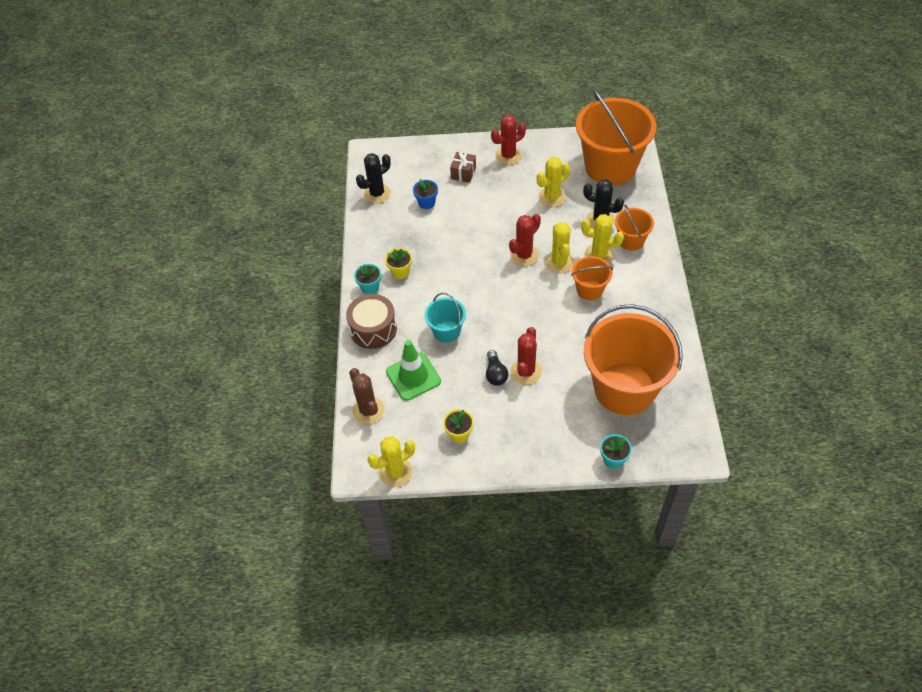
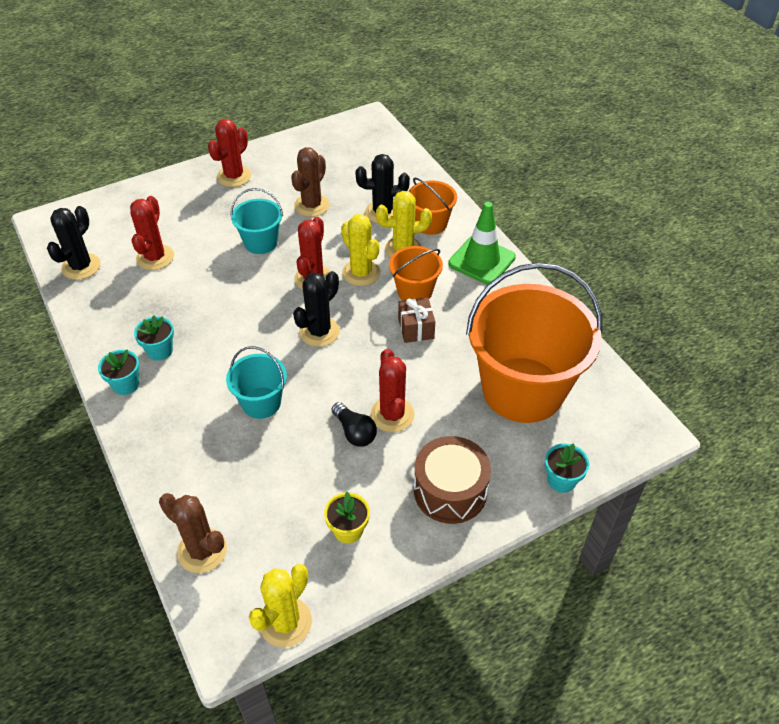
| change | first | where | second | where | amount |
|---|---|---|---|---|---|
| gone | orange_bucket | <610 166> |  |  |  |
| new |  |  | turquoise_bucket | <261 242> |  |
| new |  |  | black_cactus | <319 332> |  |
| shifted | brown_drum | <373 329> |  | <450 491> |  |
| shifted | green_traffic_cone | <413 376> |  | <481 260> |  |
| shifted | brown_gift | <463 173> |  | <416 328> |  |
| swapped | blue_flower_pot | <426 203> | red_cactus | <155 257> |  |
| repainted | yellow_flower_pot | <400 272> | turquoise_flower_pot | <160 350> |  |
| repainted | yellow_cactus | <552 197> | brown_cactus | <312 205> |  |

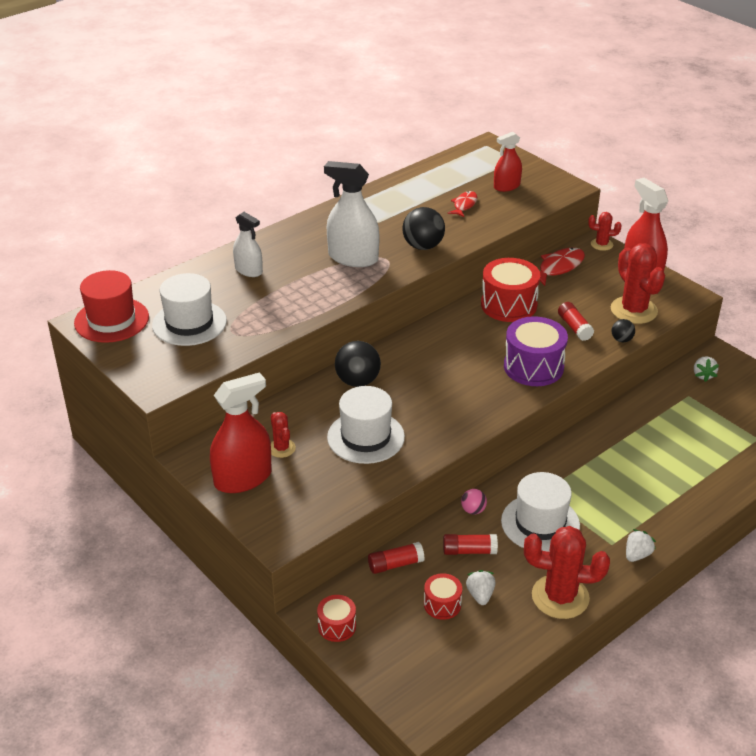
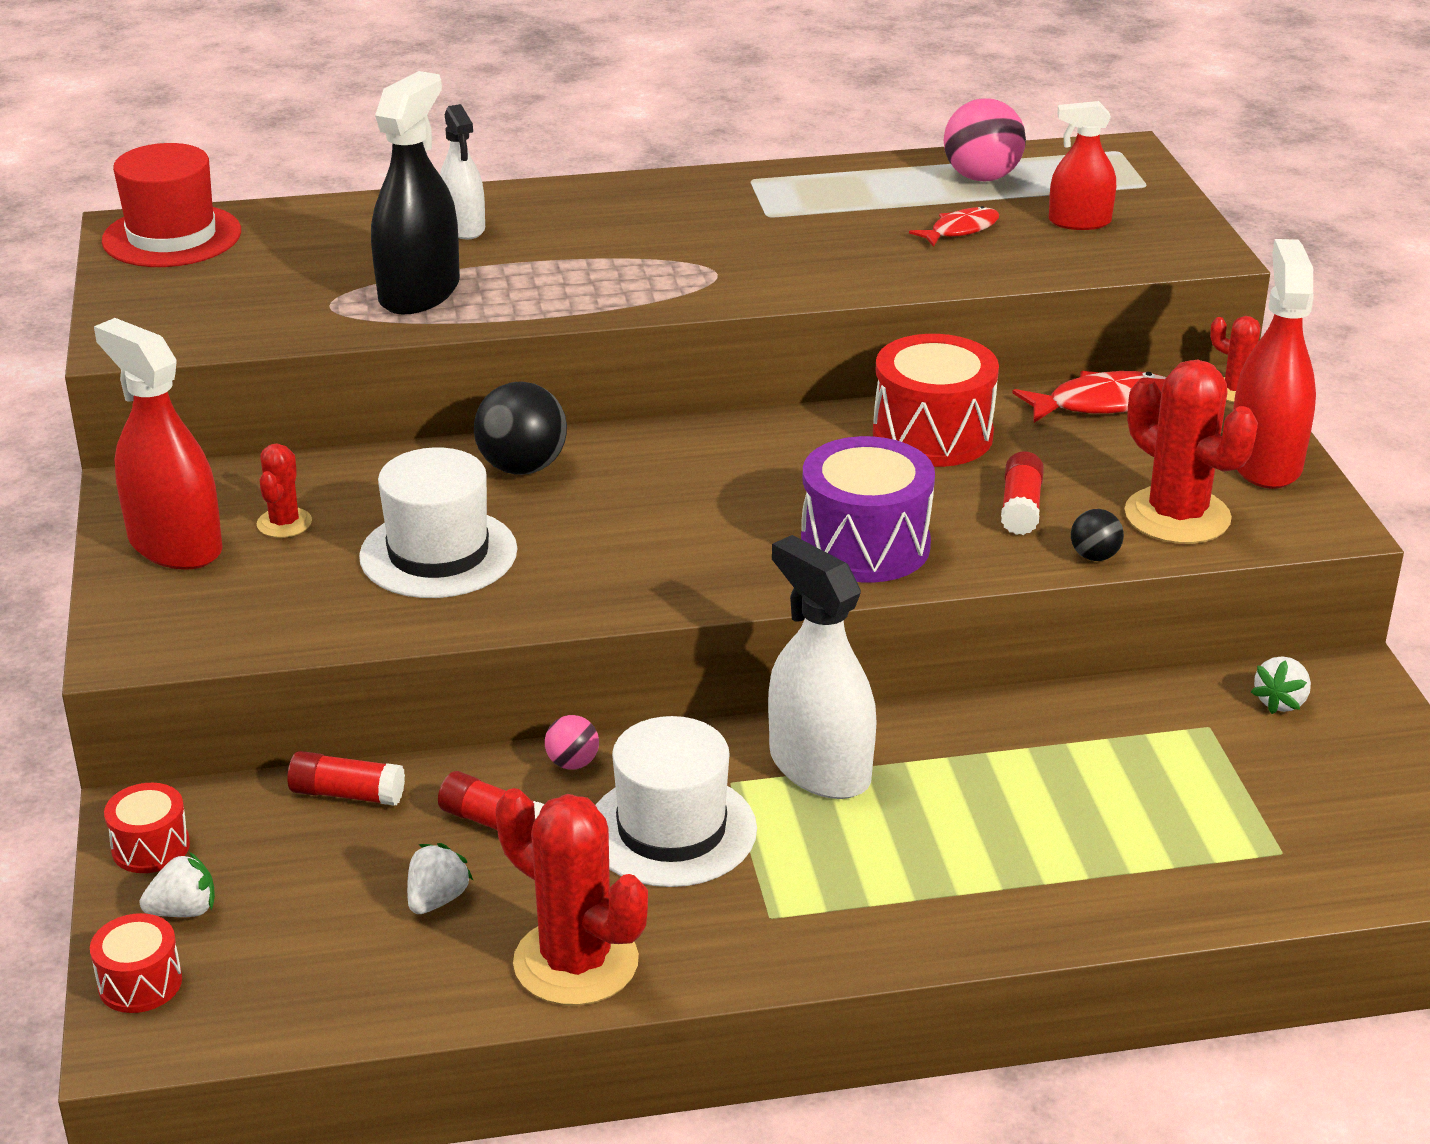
| change | first | where | second | where | amount |
|---|---|---|---|---|---|
| gone | white_hat | <189 323> |  |  |  |
| gone | black_ball | <423 246> |  |  |  |
| new |  |  | black_spray_bottle | <419 292> |  |
| new |  |  | pink_ball | <981 177> |  |
| shifted | white_spray_bottle | <353 258> |  | <819 767> |  |
| shifted | red_drum | <442 604> |  | <140 983> |  |
| shifted | white_strawberry | <637 555> |  | <184 911> |  |
| rotated | red_spray_bottle | <243 478> |  | <175 545> | 135 degrees counterclockwise |
| rotated | red_cactus | <634 310> |  | <1177 516> | 45 degrees counterclockwise |

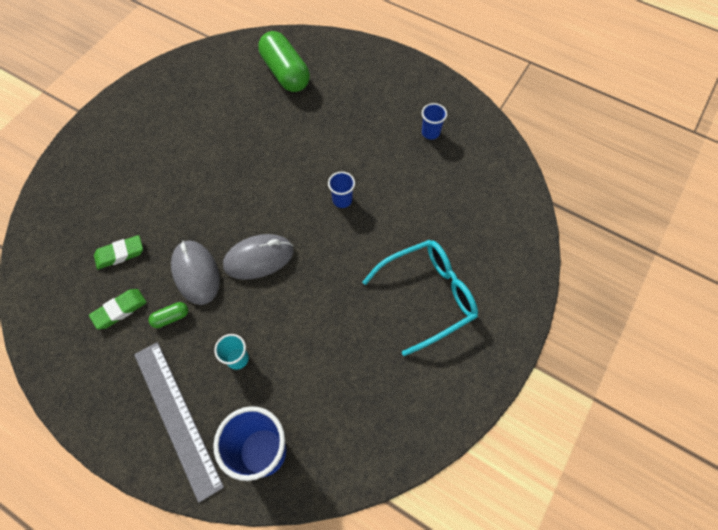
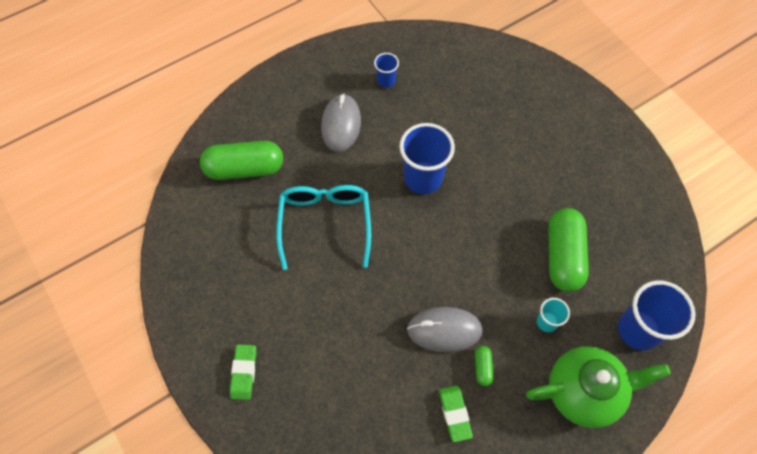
| change | first | where | second | where | amount |
|---|---|---|---|---|---|
| new |  |  | green_capsule | <563 256> |  |
| shifted | green_eraser | <120 254> |  | <244 372> |  |
| shifted | grey_mouse | <259 258> |  | <341 124> |  |
| shifted | turquoise_glasses | <427 296> |  | <325 224> |  |
| swapped | grey_ruler | <177 417> | green_teapot | <584 391> |  |
| scaled | blue_cup | <342 200> |  | <423 178> | x1.97 |

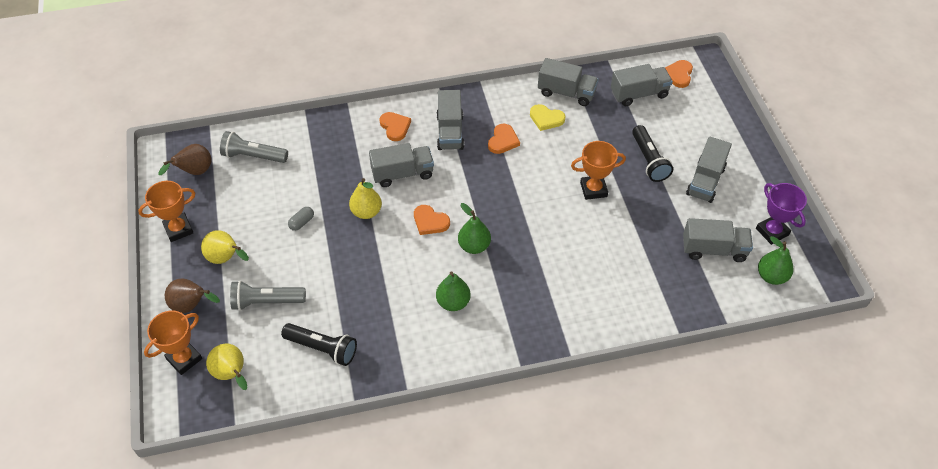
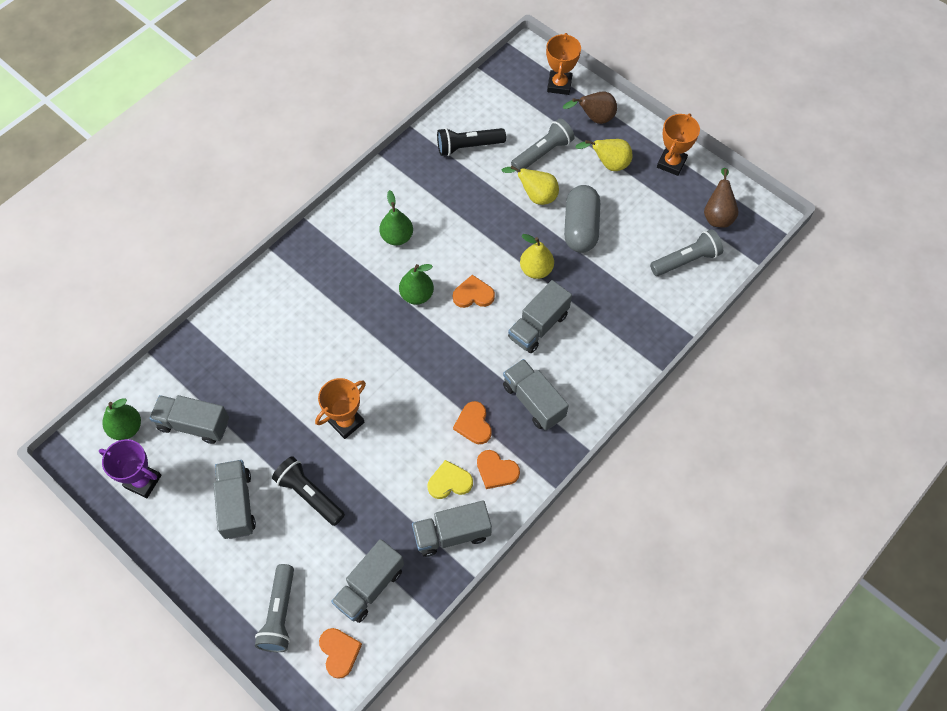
| change | first | where | second | where | amount |
|---|---|---|---|---|---|
| new |  |  | grey_flashlight | <280 614> |  |
| shifted | yellow_pear | <232 374> |  | <536 196> |  |
| shifted | orange_heart | <395 127> |  | <496 471> |  |
| rotated | grey_truck | <713 249> |  | <194 424> | 45 degrees clockwise |
| scaled | grey_capsule | <301 222> |  | <581 227> | x2.34 |

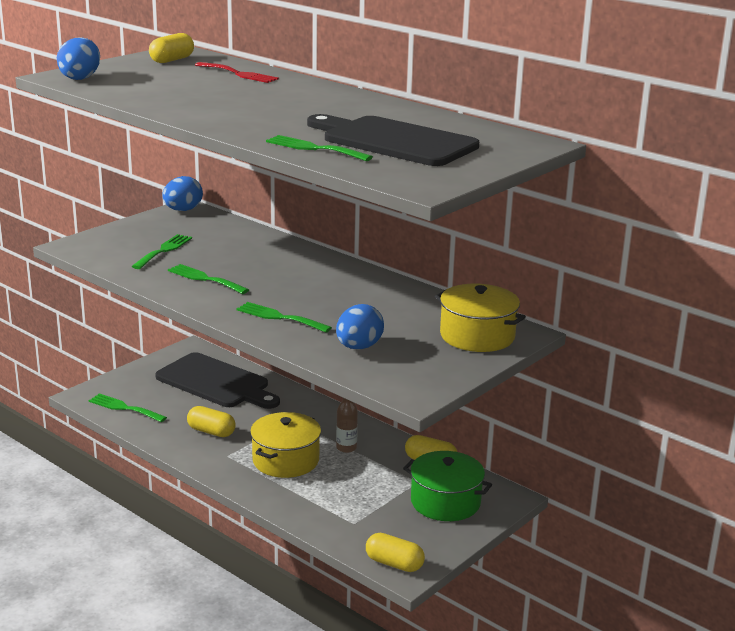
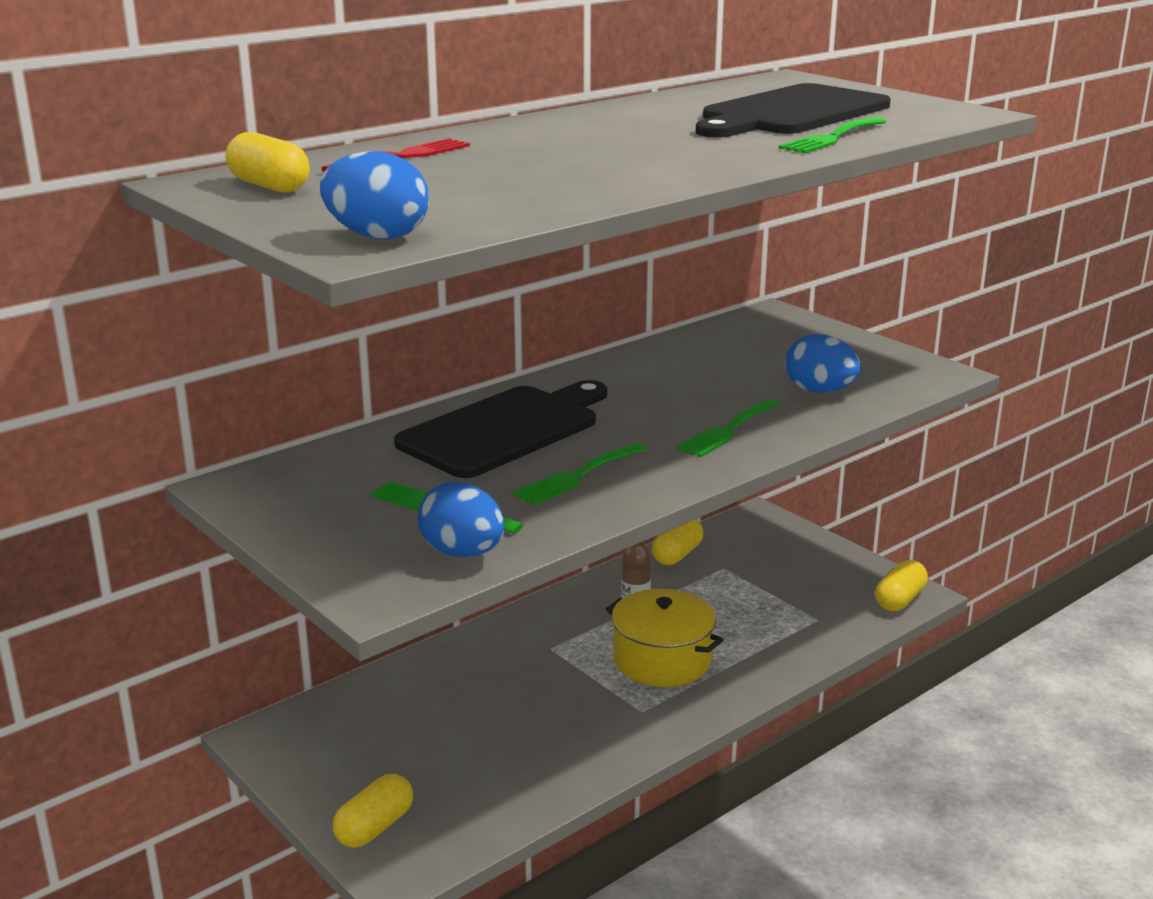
| change | first | where | second | where | amount |
|---|---|---|---|---|---|
| gone | green_fork | <124 408> |  |  |  |
| gone | green_pot | <445 502> |  |  |  |
| gone | yellow_pot | <477 336> |  |  |  |
| shifted | black_cutting_board | <216 382> |  | <504 429> |  |
| shifted | blue_egg | <183 210> |  | <462 553> |  |
| shifted | yellow_capsule | <211 432> |  | <374 827> |  |

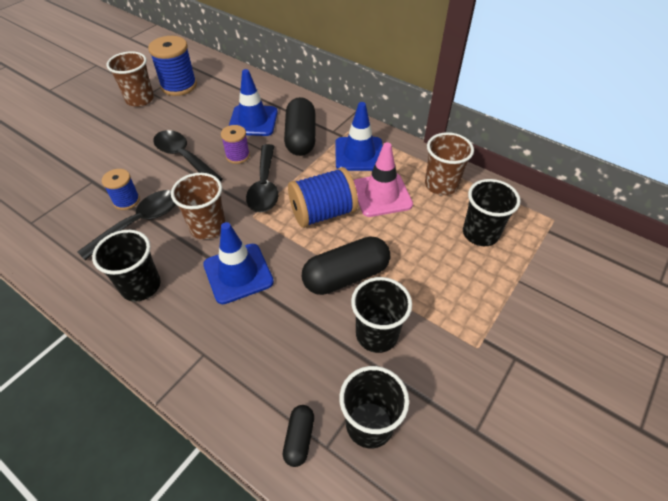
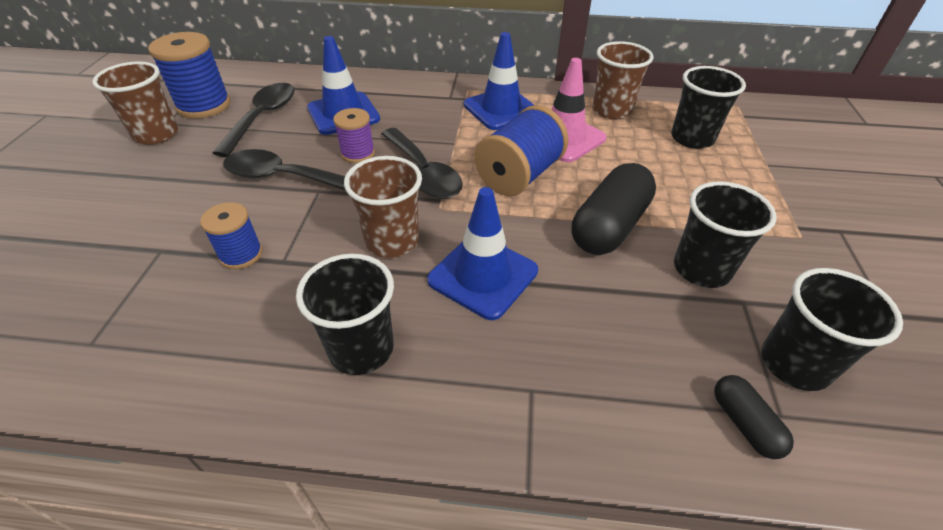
| change | first | where | second | where | amount |
|---|---|---|---|---|---|
| gone | black_capsule | <300 138> |  |  |  |
| shifted | black_spoon | <140 222> |  | <263 117> |  |

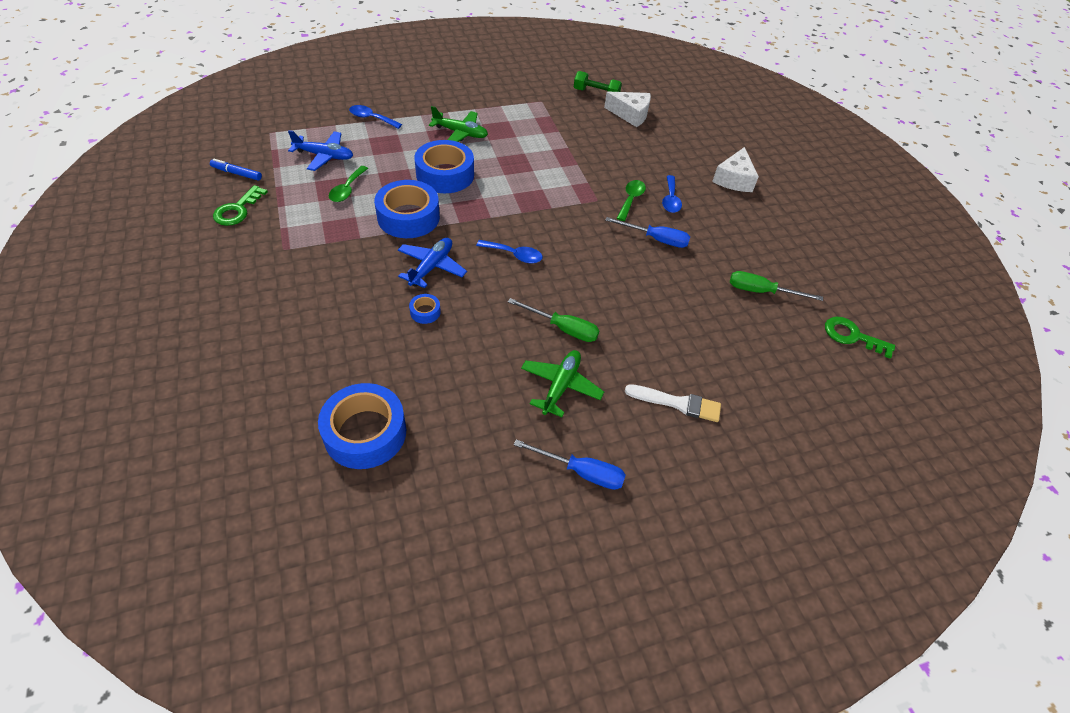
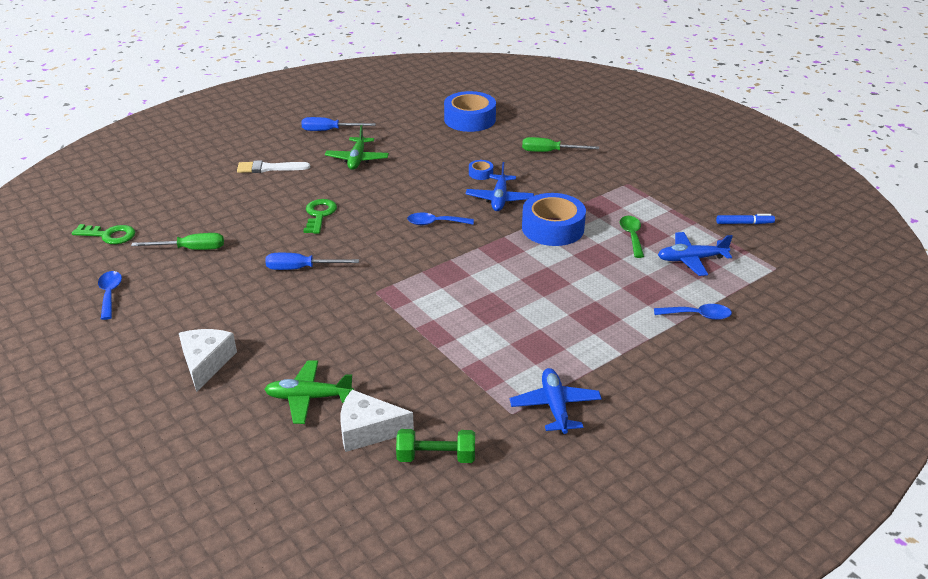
| change | first | where | second | where | amount |
|---|---|---|---|---|---|
| gone | blue_tape | <445 175> |  |  |  |
| gone | green_spoon | <631 199> |  |  |  |
| new |  |  | blue_plane | <555 407> |  |
| shifted | green_key | <237 210> |  | <319 215> |  |
| shifted | green_plane | <460 133> |  | <309 398> |  |
| shifted | green_screwdriver | <562 328> |  | <550 152> |  |
| shifted | blue_spoon | <670 199> |  | <110 294> |  |

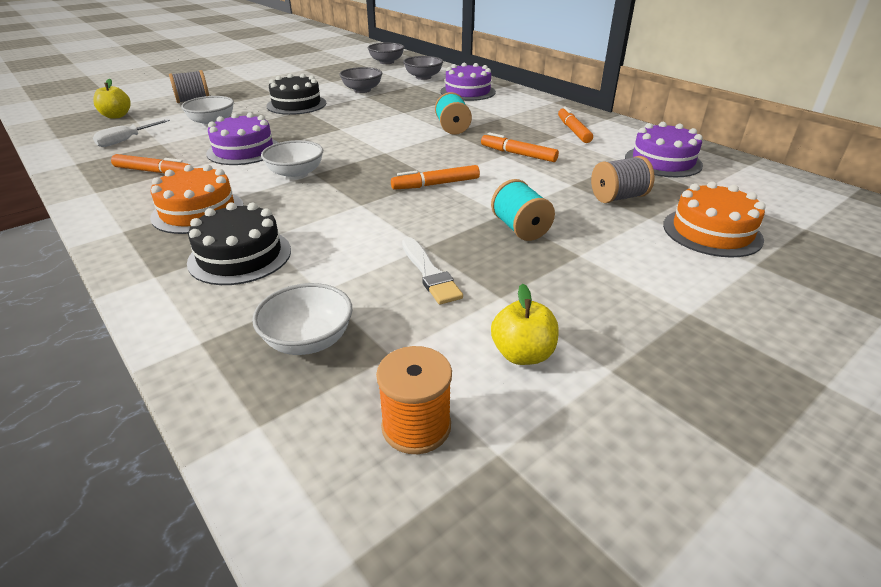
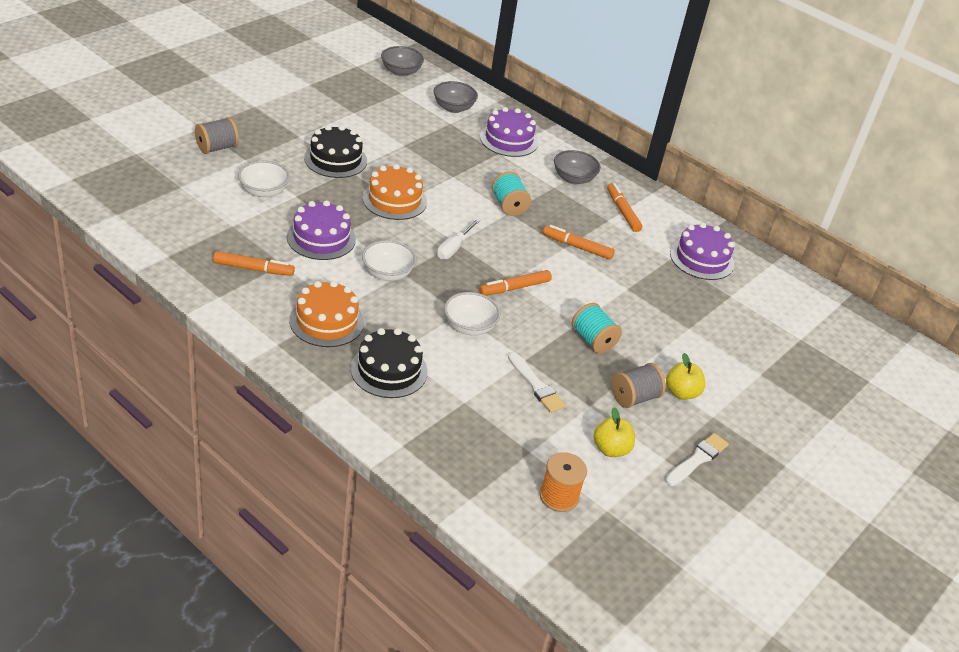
| change | first | where | second | where | amount |
|---|---|---|---|---|---|
| new |  |  | white_brush | <697 459> |  |
| shifted | yellow_apple | <116 116> |  | <681 393> |  |
| shifted | white_screwdriver | <126 140> |  | <454 248> |  |
| shifted | white_bowl | <308 340> |  | <469 327> |  |
| shifted | grey_bowl | <362 90> |  | <573 179> |  |
| shifted | grey_spool | <618 197> |  | <634 397> |  |
| shifted | orange_cake | <712 232> |  | <394 200> |  |

